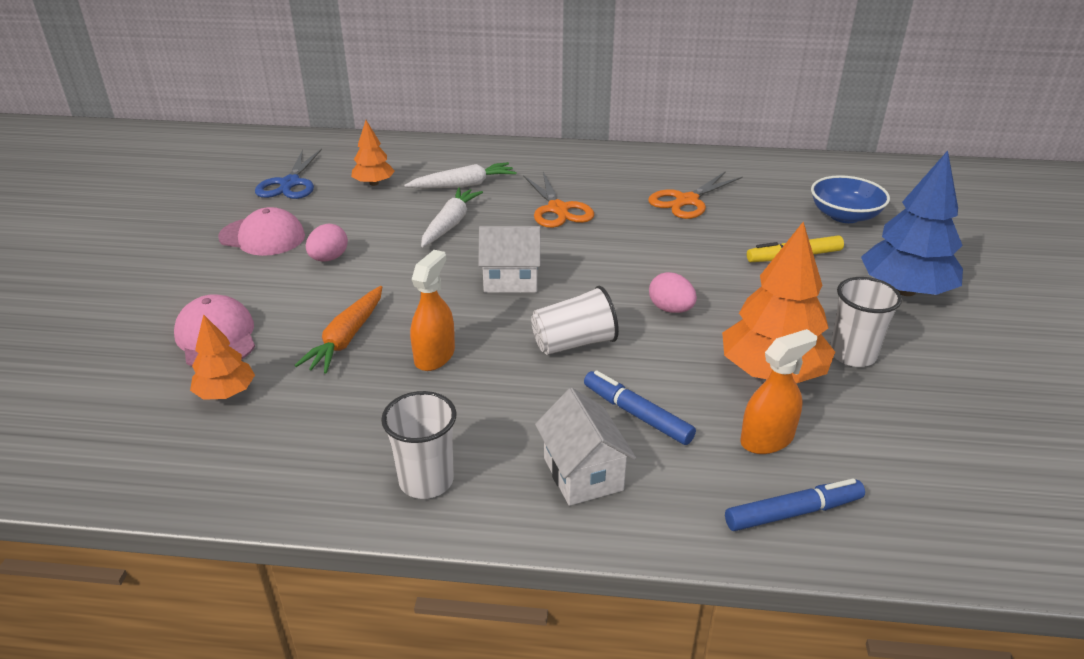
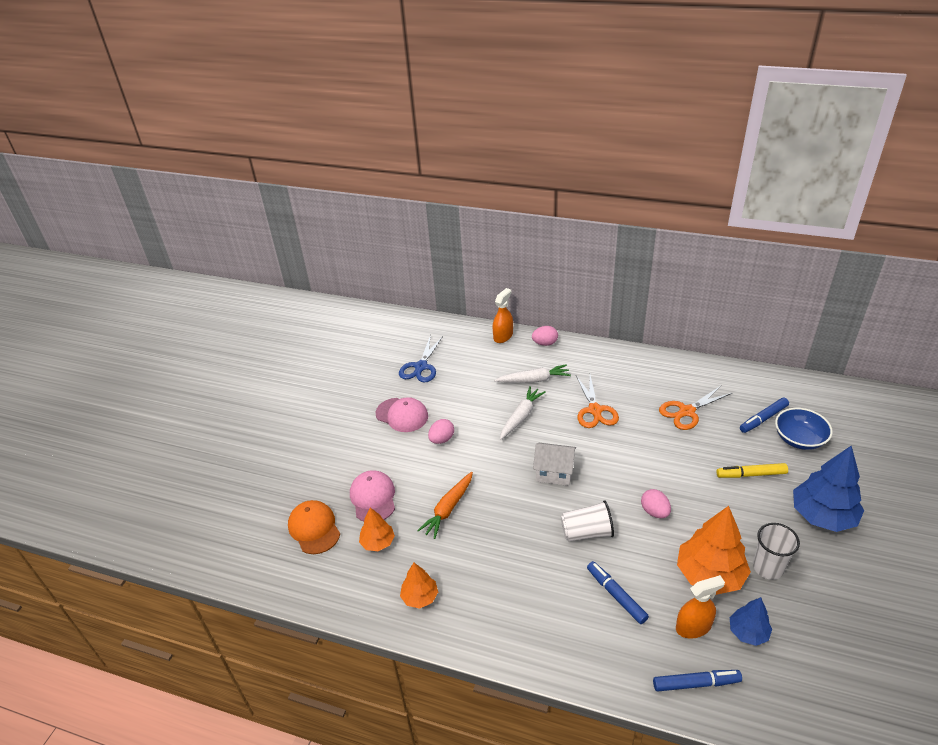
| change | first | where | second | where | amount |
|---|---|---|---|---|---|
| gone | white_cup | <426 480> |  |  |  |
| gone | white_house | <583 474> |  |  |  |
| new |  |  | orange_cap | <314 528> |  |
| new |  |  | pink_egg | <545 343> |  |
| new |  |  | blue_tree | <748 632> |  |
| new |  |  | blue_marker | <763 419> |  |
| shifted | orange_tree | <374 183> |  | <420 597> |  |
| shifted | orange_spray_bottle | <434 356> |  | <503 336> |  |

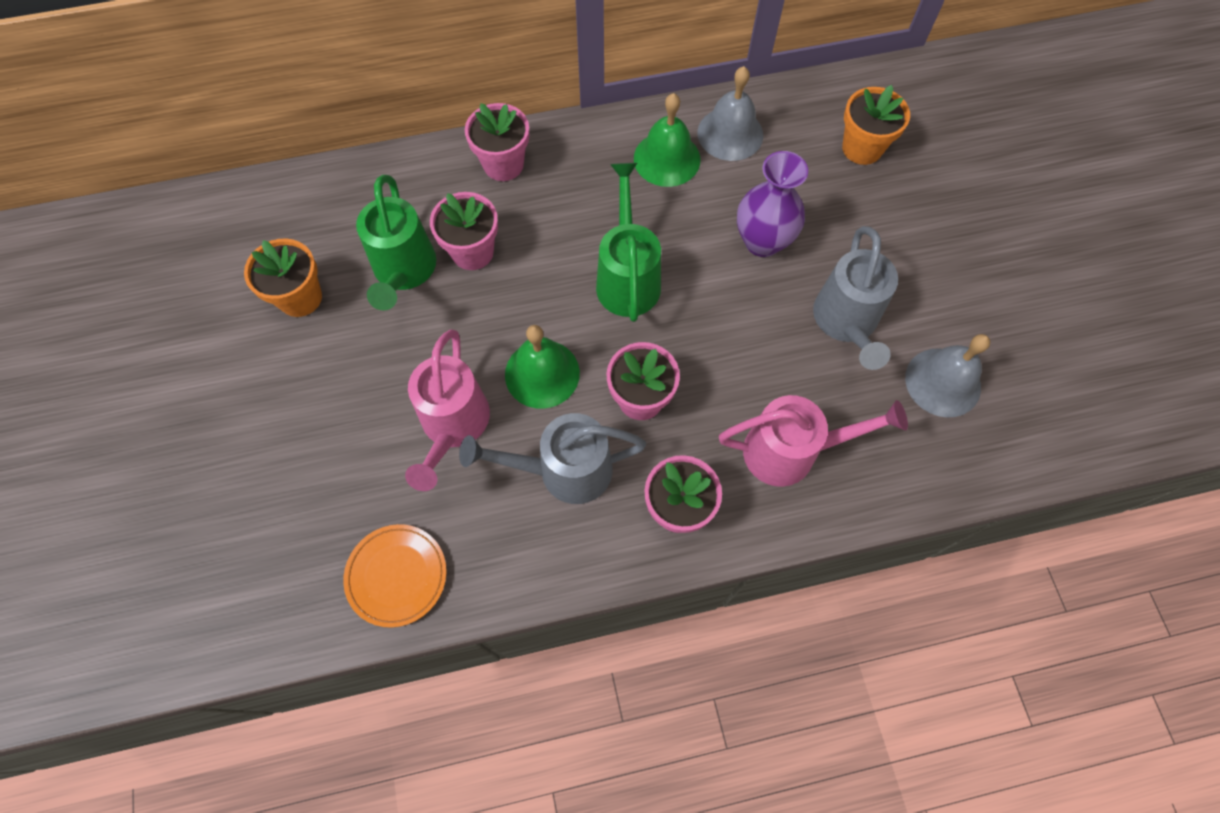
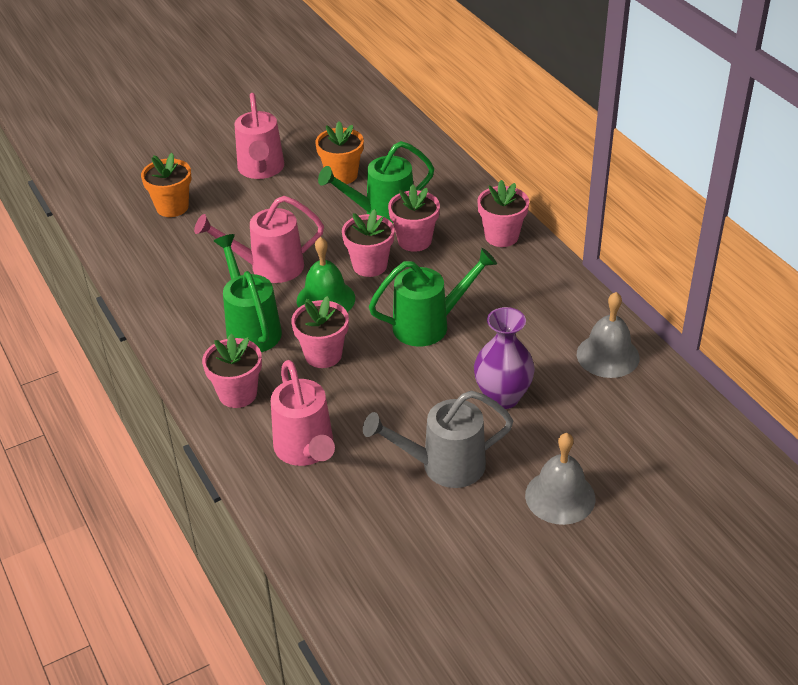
| change | first | where | second | where | amount |
|---|---|---|---|---|---|
| gone | orange_plate | <397 576> |  |  |  |
| gone | green_bell | <667 159> |  |  |  |
| new |  |  | pink_watering_can | <261 170> |  |
| new |  |  | pink_flower_pot | <370 265> |  |
| shifted | orange_flower_pot | <862 148> |  | <172 207> |  |
| shifted | grey_bell | <943 382> |  | <560 496> |  |
| repainted | grey_watering_can | <564 470> | green_watering_can | <251 328> |  |

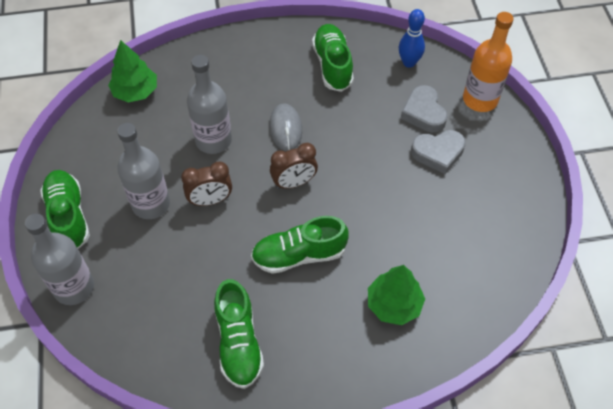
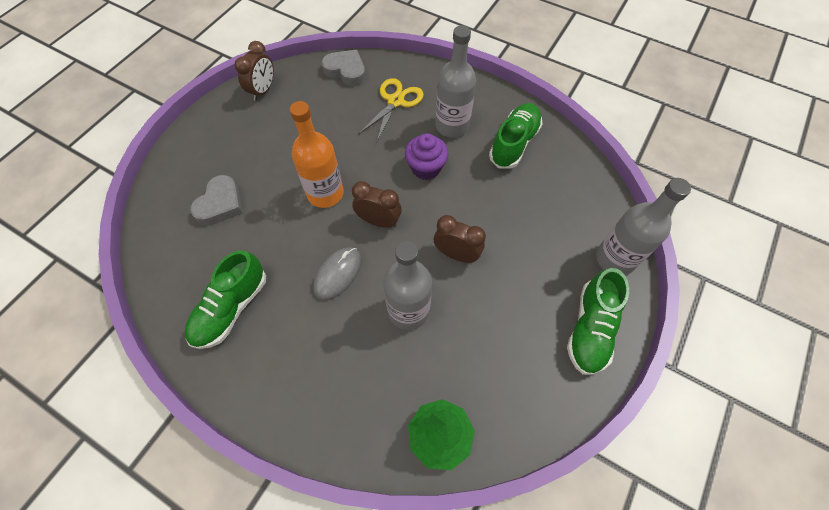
| change | first | where | second | where | amount |
|---|---|---|---|---|---|
| gone | blue_bowling_pin | <409 62> |  |  |  |
| new |  |  | brown_clock | <263 90> |  |
| shifted | grey_bottle | <151 204> |  | <452 126> |  |
| shifted | grey_heart | <438 153> |  | <346 71> |  |
| shifted | orange_bottle | <480 99> |  | <325 193> |  |
| swapped | green_shoe | <299 255> | purple_cupcake | <426 168> |  |
| swapped | green_tree | <394 304> | yellow_scissors | <395 101> |  |

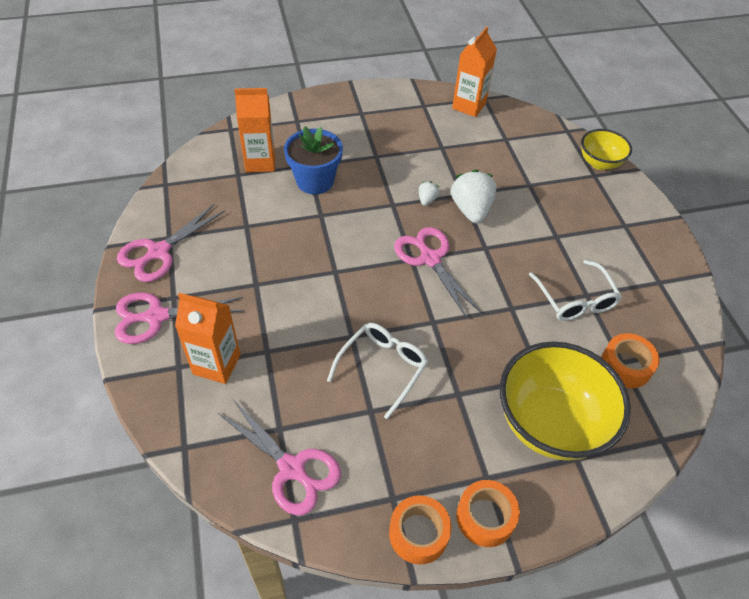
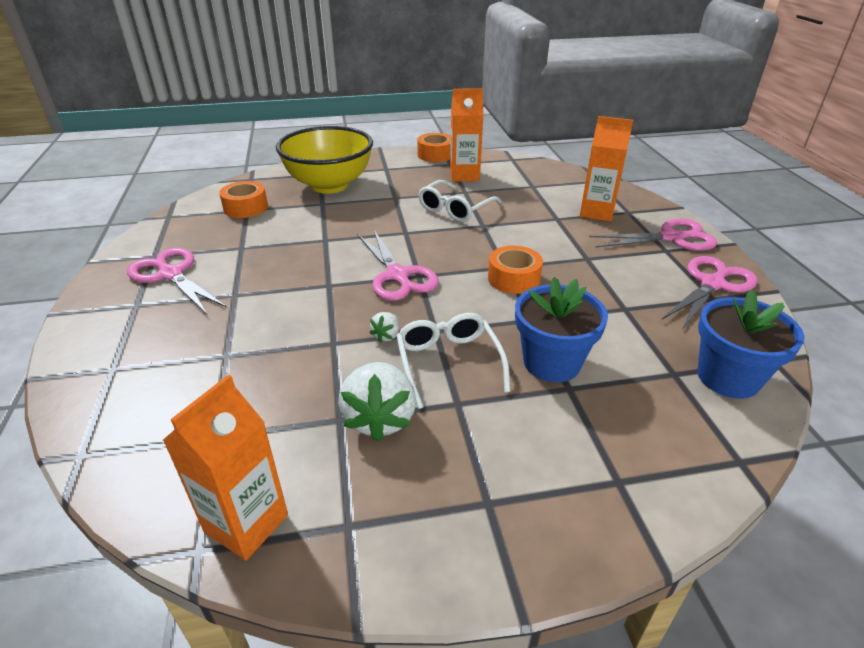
| change | first | where | second | where | amount |
|---|---|---|---|---|---|
| gone | yellow_bowl | <599 163> |  |  |  |
| new |  |  | blue_flower_pot | <728 377> |  |
| shifted | pink_scissors | <292 469> |  | <171 274> |  |
| shifted | orange_carton | <260 162> |  | <464 175> |  |
| shifted | white_strawberry | <471 210> |  | <380 418> |  |
| shifted | orange_tape | <485 517> |  | <513 278> |  |
| shifted | white_glasses | <575 299> |  | <449 363> |  |

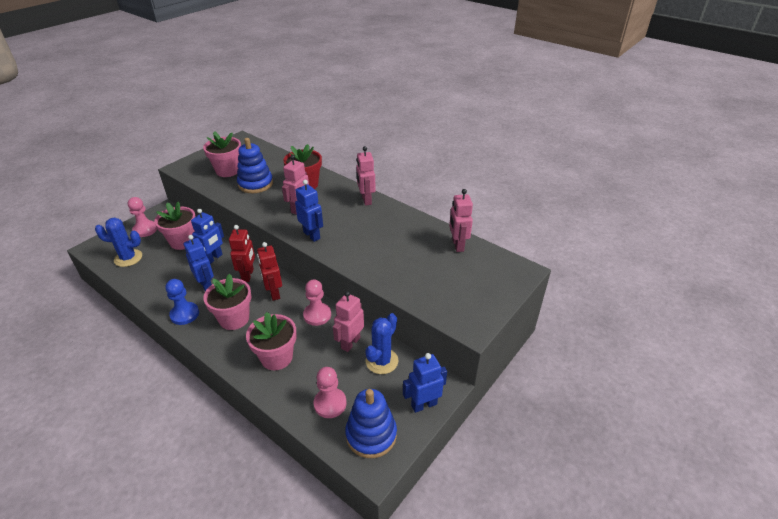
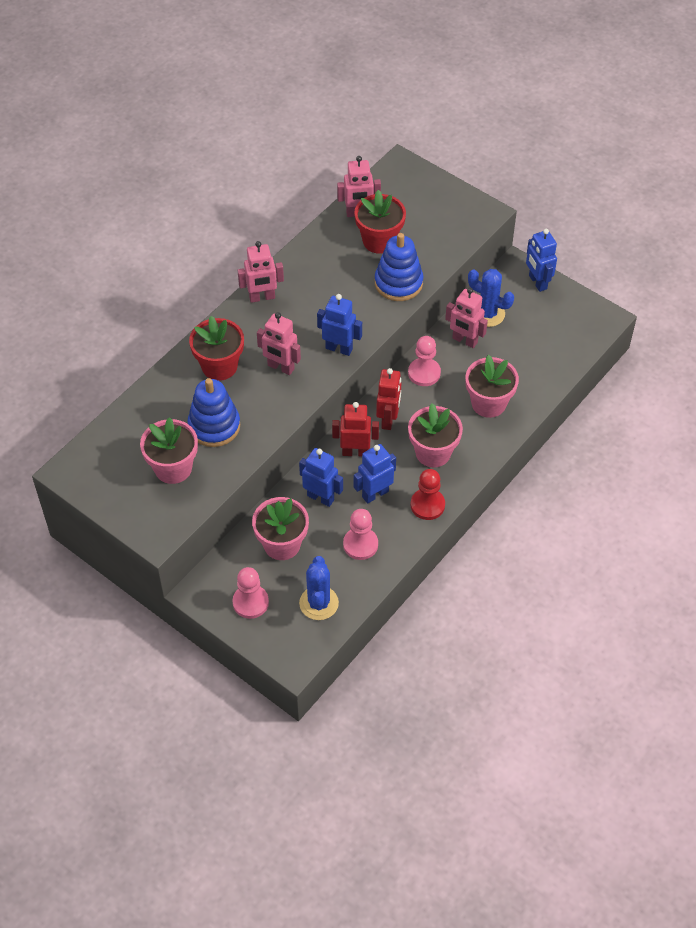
| change | first | where | second | where | amount |
|---|---|---|---|---|---|
| new |  |  | red_flower_pot | <379 241> |  |
| shifted | pink_pawn | <330 404> |  | <360 544> |  |
| shifted | blue_stacking_toy | <371 435> |  | <398 283> |  |
| repainted | blue_pawn | <184 314> | red_pawn | <427 505> |  |
| rotated | red_robot | <274 293> |  | <388 419> | 60 degrees counterclockwise |
| rotated | blue_robot | <312 235> |  | <339 348> | 60 degrees clockwise |

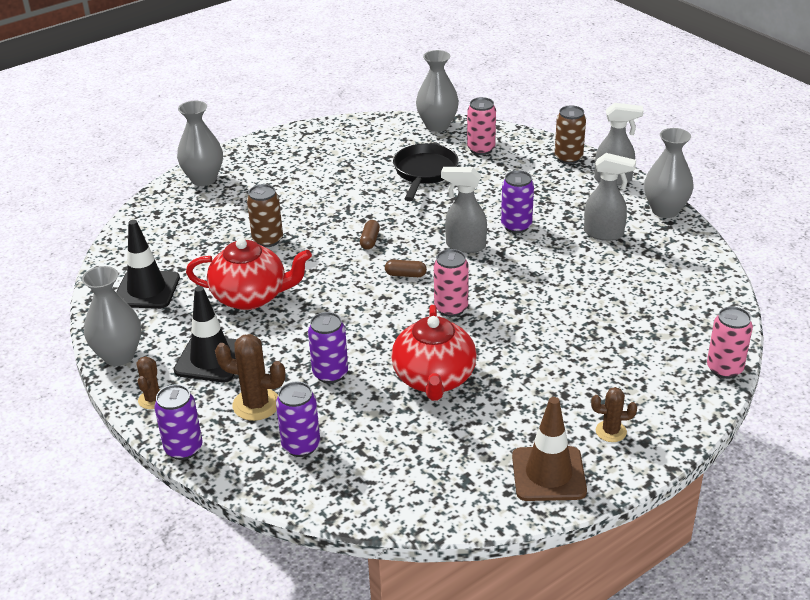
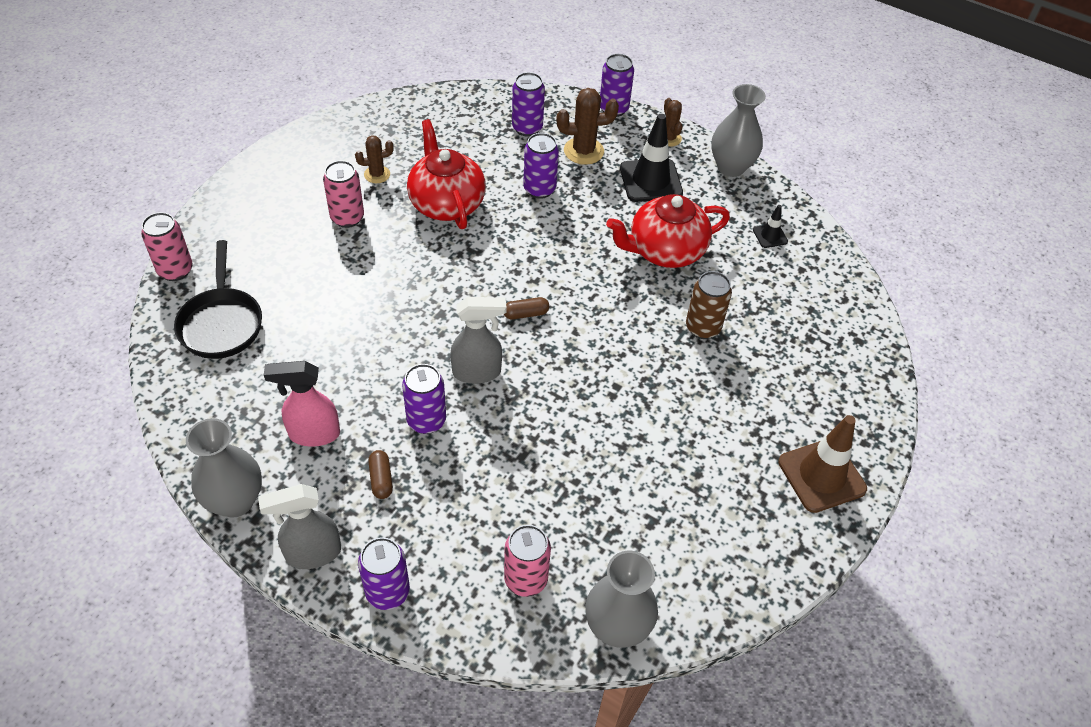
| change | first | where | second | where | amount |
|---|---|---|---|---|---|
| gone | grey_vase | <204 179> |  |  |  |
| shifted | brown_capsule | <370 240> |  | <381 479> |  |
| shifted | black_pan | <424 172> |  | <221 323> |  |
| shifted | pink_can | <451 308> |  | <347 218> |  |
| shifted | brown_traffic_cone | <548 474> |  | <821 475> |  |
| shifted | brown_cactus | <611 431> |  | <377 174> |  |
| repainted | brown_can | <568 158> | purple_can | <387 592> |  |
| repainted | grey_spray_bottle | <604 234> | pink_spray_bottle | <313 434> |  |
| scaled | black_traffic_cone | <147 290> |  | <770 236> | x0.49 |

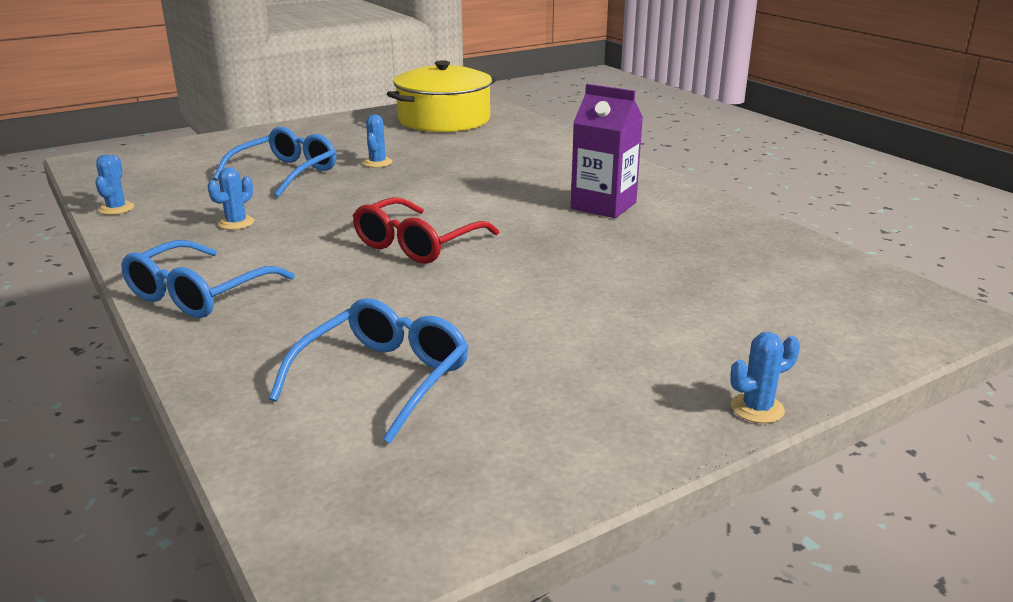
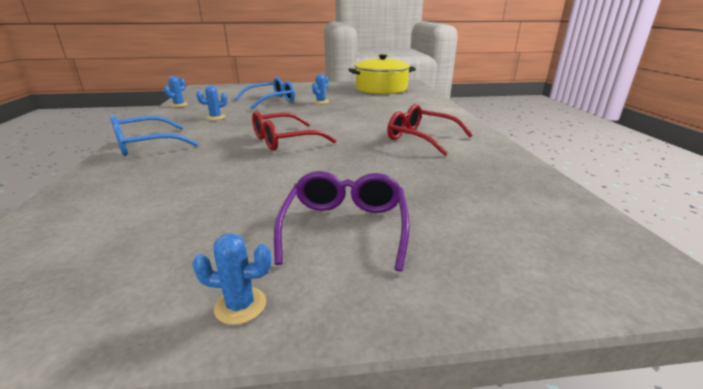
| change | first | where | second | where | amount |
|---|---|---|---|---|---|
| gone | blue_glasses | <383 379> |  |  |  |
| new |  |  | purple_glasses | <345 227> |  |
| shifted | blue_cactus | <757 408> |  | <240 305> |  |
| swapped | purple_carton | <603 206> | red_glasses | <421 138> |  |

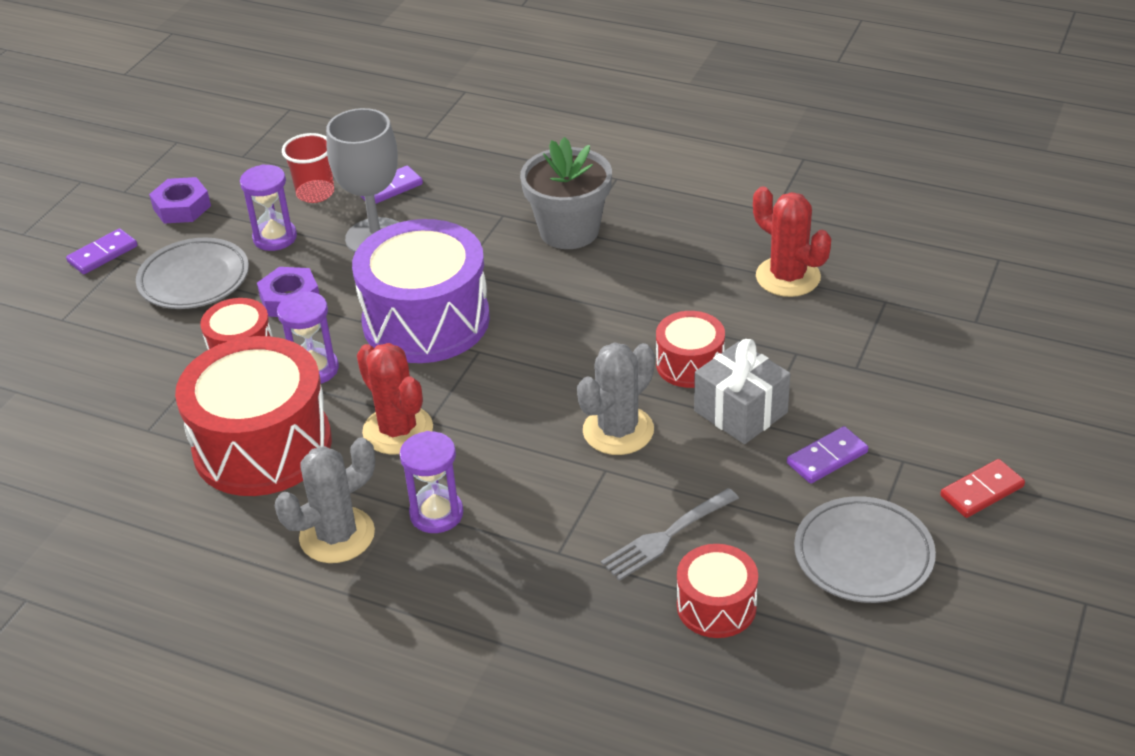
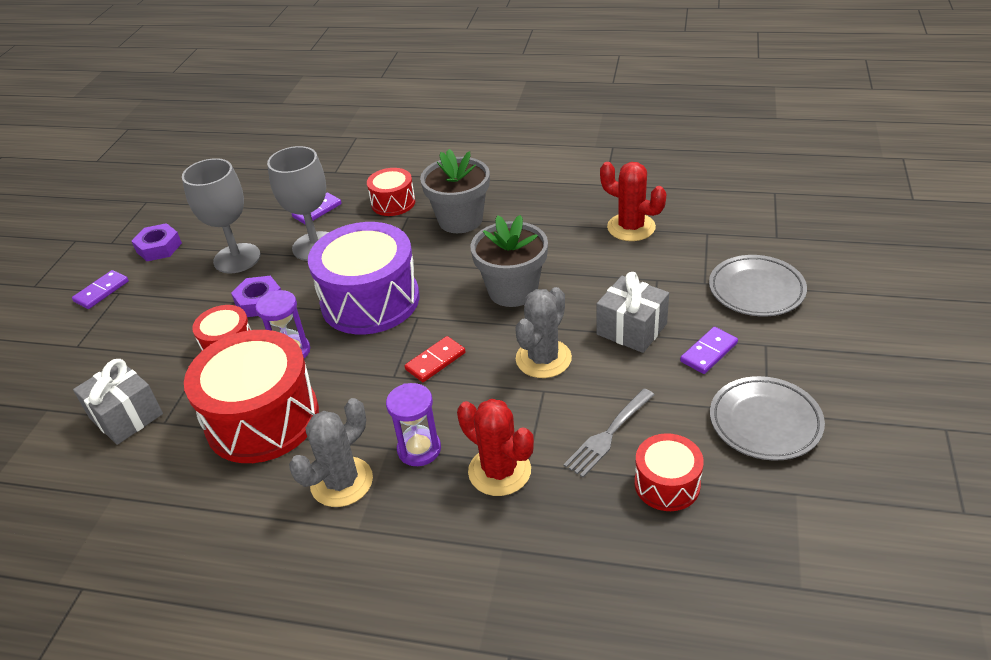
| change | first | where | second | where | amount |
|---|---|---|---|---|---|
| gone | red_cup | <315 193> |  |  |  |
| new |  |  | grey_gift | <126 416> |  |
| new |  |  | grey_flower_pot | <513 290> |  |
| shifted | grey_plate | <194 279> |  | <756 290> |  |
| shifted | red_cactus | <398 430> |  | <499 471> |  |
| shifted | red_drum | <690 364> |  | <393 203> |  |
| shifted | red_domino | <982 491> |  | <435 361> |  |
| swapped | purple_hourglass | <275 238> | grey_goblet | <237 258> |  |

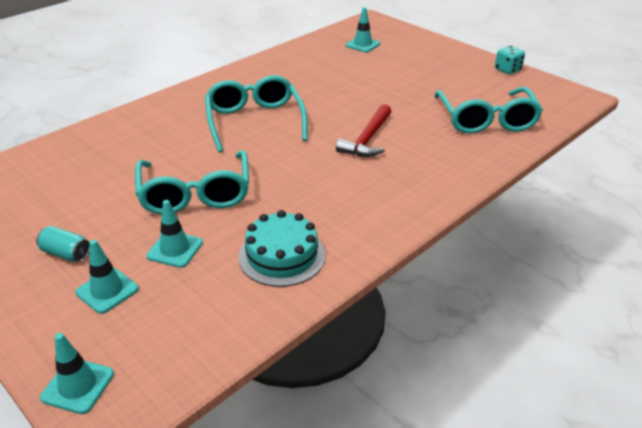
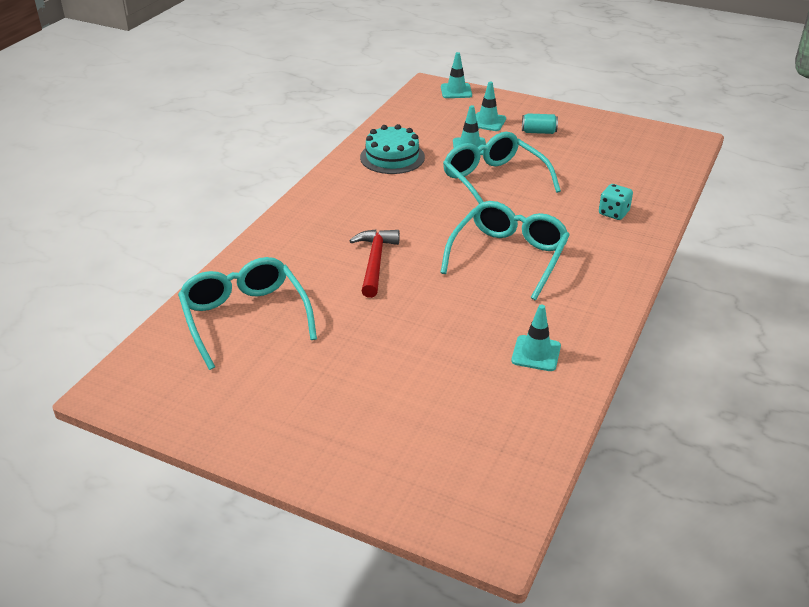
| change | first | where | second | where | amount |
|---|---|---|---|---|---|
| shifted | turquoise_traffic_cone | <362 44> |  | <536 353> |  |
| shifted | turquoise_dice | <507 70> |  | <613 213> |  |
| rotated | turquoise_glasses | <255 122> |  | <508 257> | 120 degrees counterclockwise |

